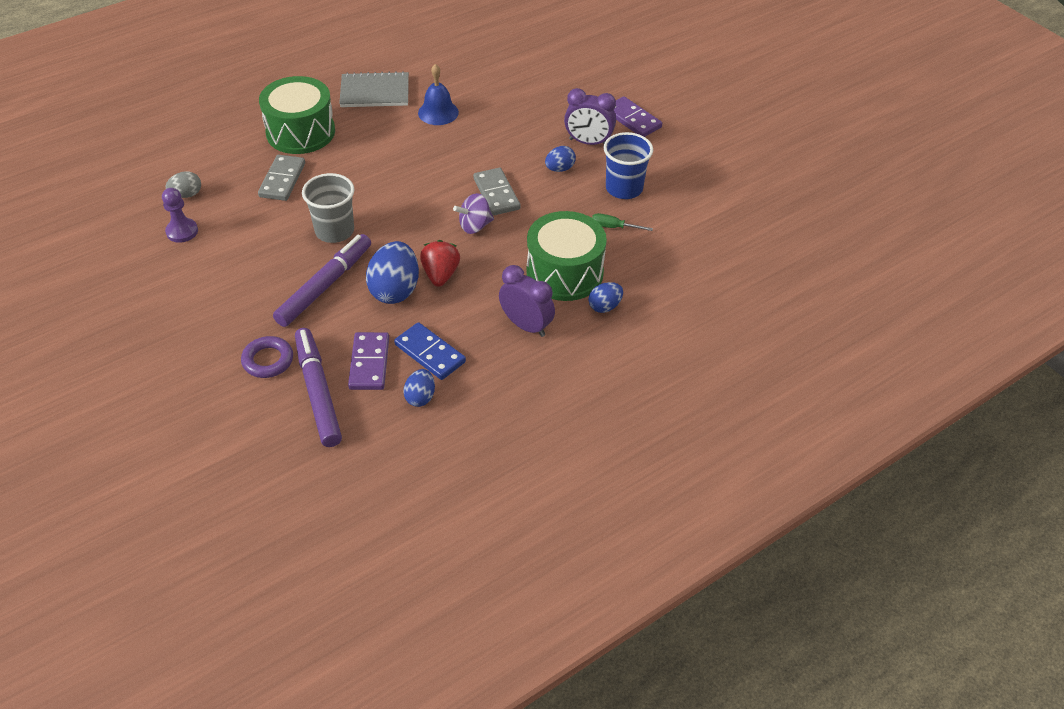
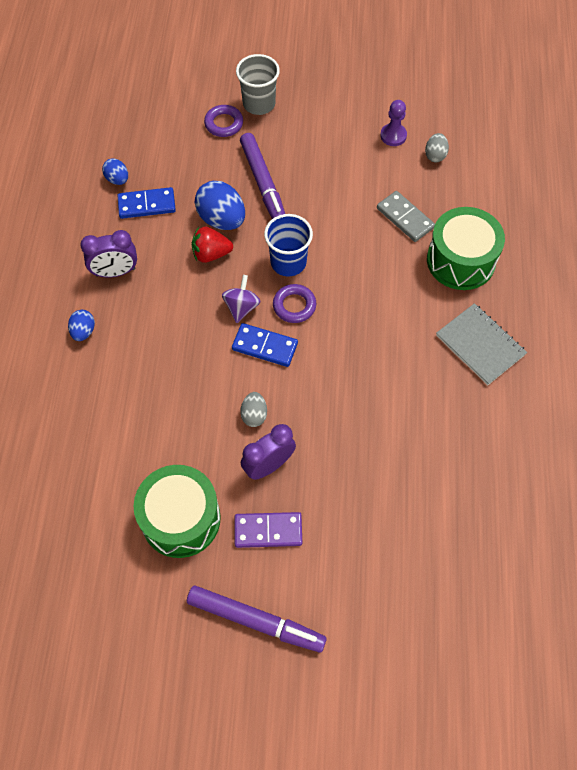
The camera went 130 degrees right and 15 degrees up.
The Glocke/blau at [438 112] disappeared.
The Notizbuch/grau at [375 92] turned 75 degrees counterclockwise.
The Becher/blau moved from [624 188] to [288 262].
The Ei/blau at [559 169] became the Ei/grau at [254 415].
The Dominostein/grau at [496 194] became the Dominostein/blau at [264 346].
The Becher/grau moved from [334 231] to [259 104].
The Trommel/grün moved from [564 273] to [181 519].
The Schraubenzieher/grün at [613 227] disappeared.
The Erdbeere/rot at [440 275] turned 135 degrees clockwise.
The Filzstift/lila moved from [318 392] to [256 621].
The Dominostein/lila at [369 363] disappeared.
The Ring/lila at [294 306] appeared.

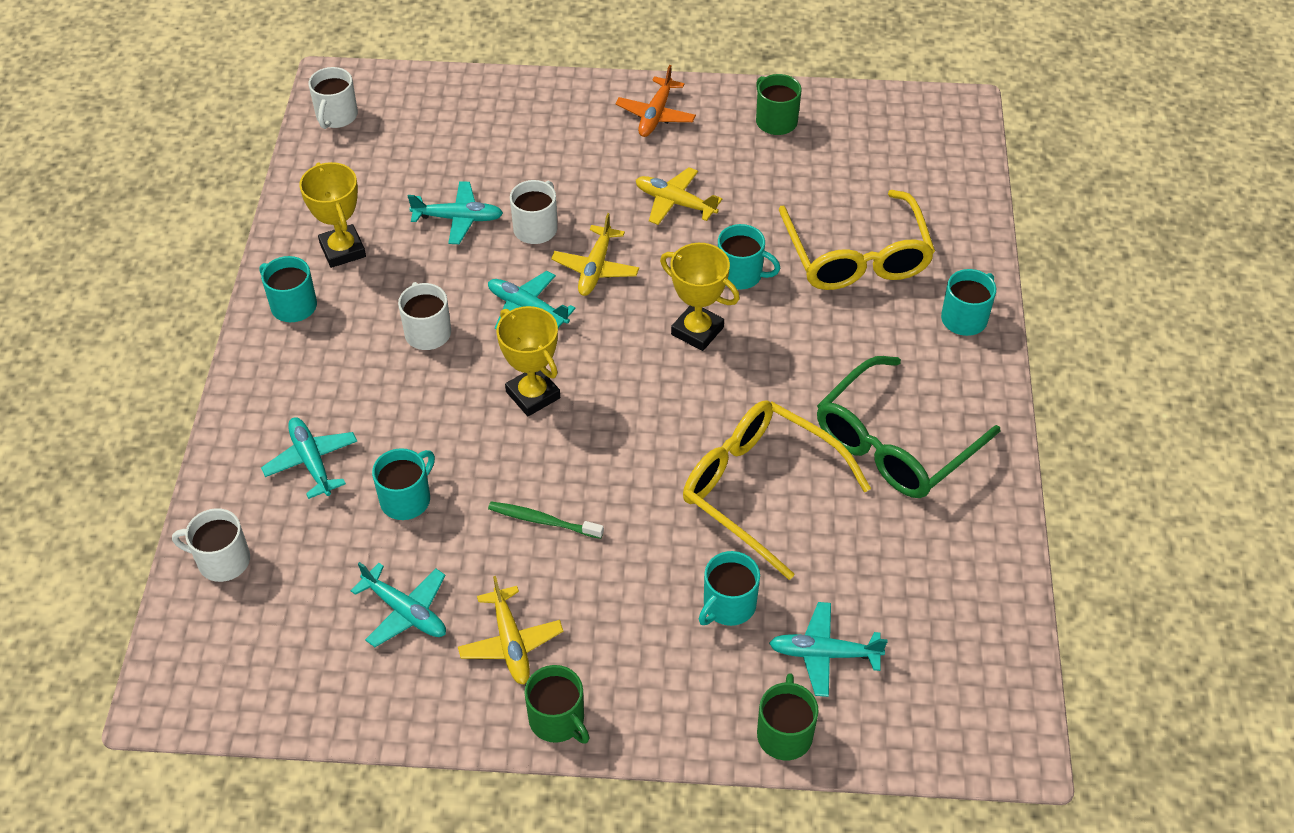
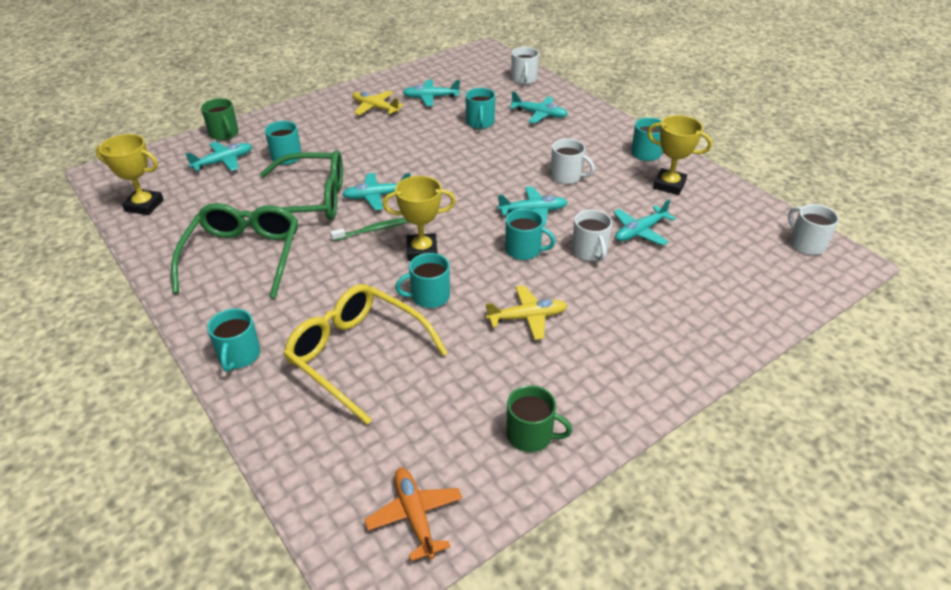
The camera went 140 degrees right and 10 degrees down.
The Flugzeug/orange moved from [655 115] to [415 516].
The Flugzeug/gelb at [595 268] was replaced by the Tasse/türkis at [524 250].
The Pokal/gelb moved from [533 395] to [144 205].
The Brille/gelb at [760 490] became the Brille/grün at [309 200].
The Zahnbürste/grün moved from [543 521] to [373 230].
The Tasse/weiß at [222 560] turned 120 degrees clockwise.
The Tasse/grün at [557 720] disappeared.
The Flugzeug/türkis at [376 196] appeared.

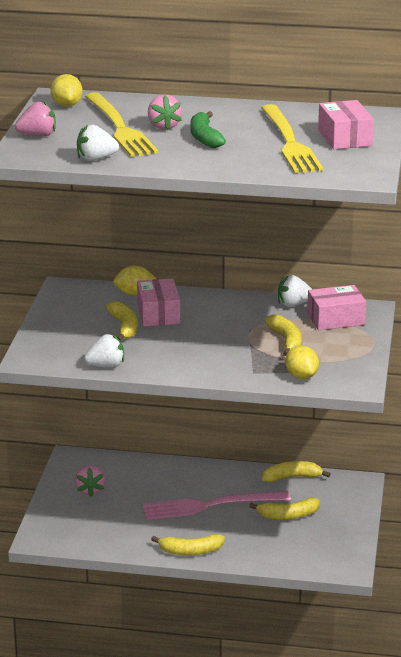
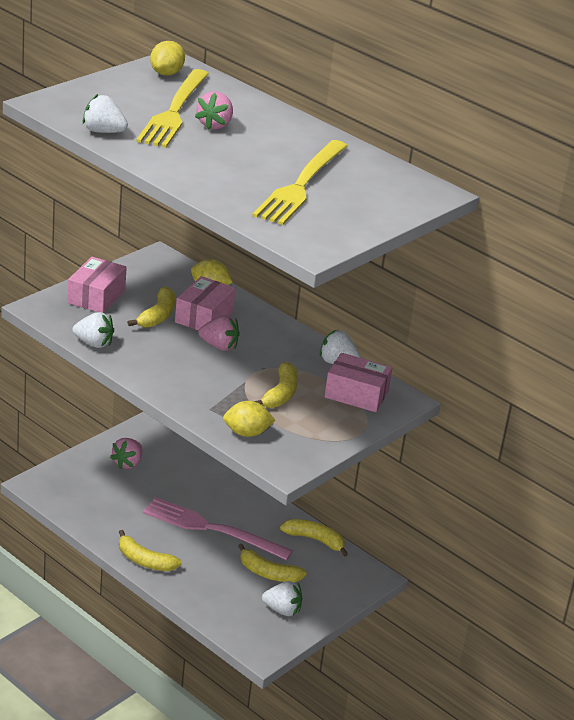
The camera went 30 degrees right and 5 degrees up.
The Schachtel/rosa moved from [344 138] to [96 296].
The Erdbeere/rosa moved from [38 135] to [219 346].
The Banane/grün at [204 137] disappeared.
The Zitrone/gelb at [301 376] turned 75 degrees clockwise.
The Erdbeere/weiß at [282 610] appeared.

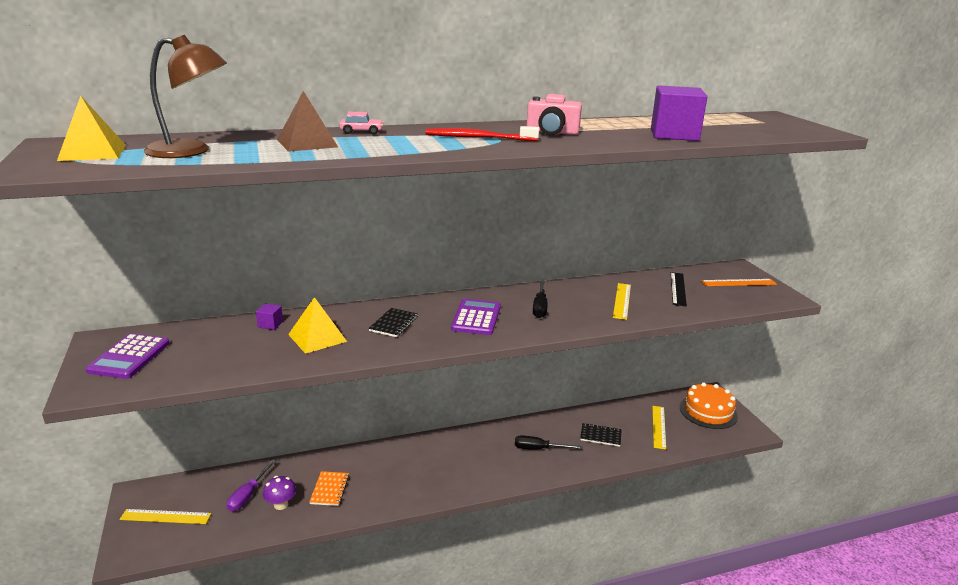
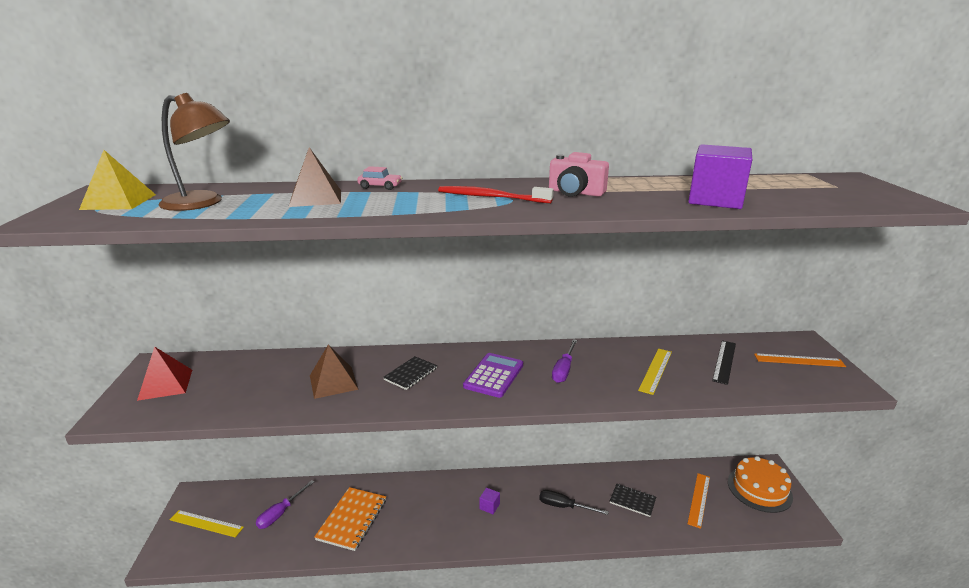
The camera went 15 degrees right and 0 degrees up.
The Schraubenzieher/schwarz at [540 307] became the Schraubenzieher/lila at [564 370].
The Pyramide/gelb at [317 338] became the Pyramide/braun at [333 382].
The Kubus/lila moved from [270 324] to [489 506].
The Taschenrechner/lila at [129 357] was replaced by the Pyramide/rot at [165 384].
The Lineal/gelb at [659 427] became the Lineal/orange at [699 499].
The Notizbuch/orange at [330 489] changed to 1.59 times the size.
The Pilz/lila at [281 504] disappeared.

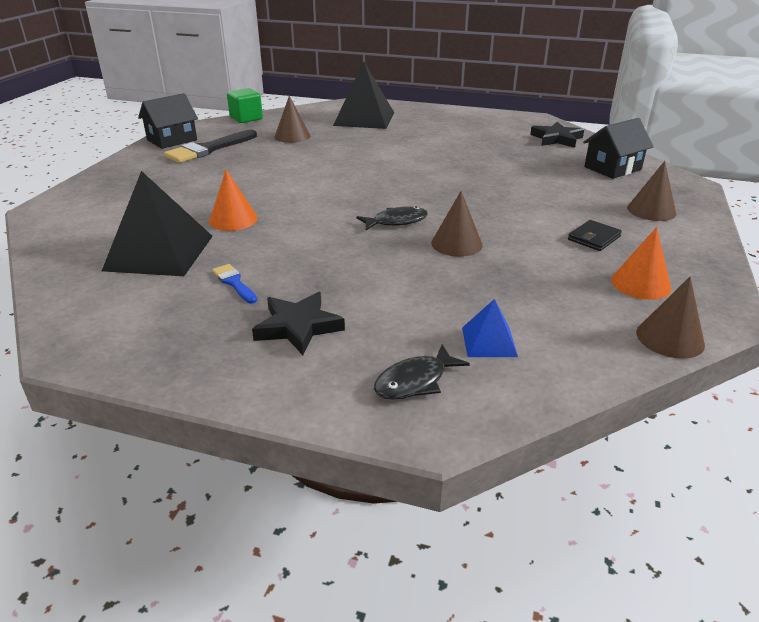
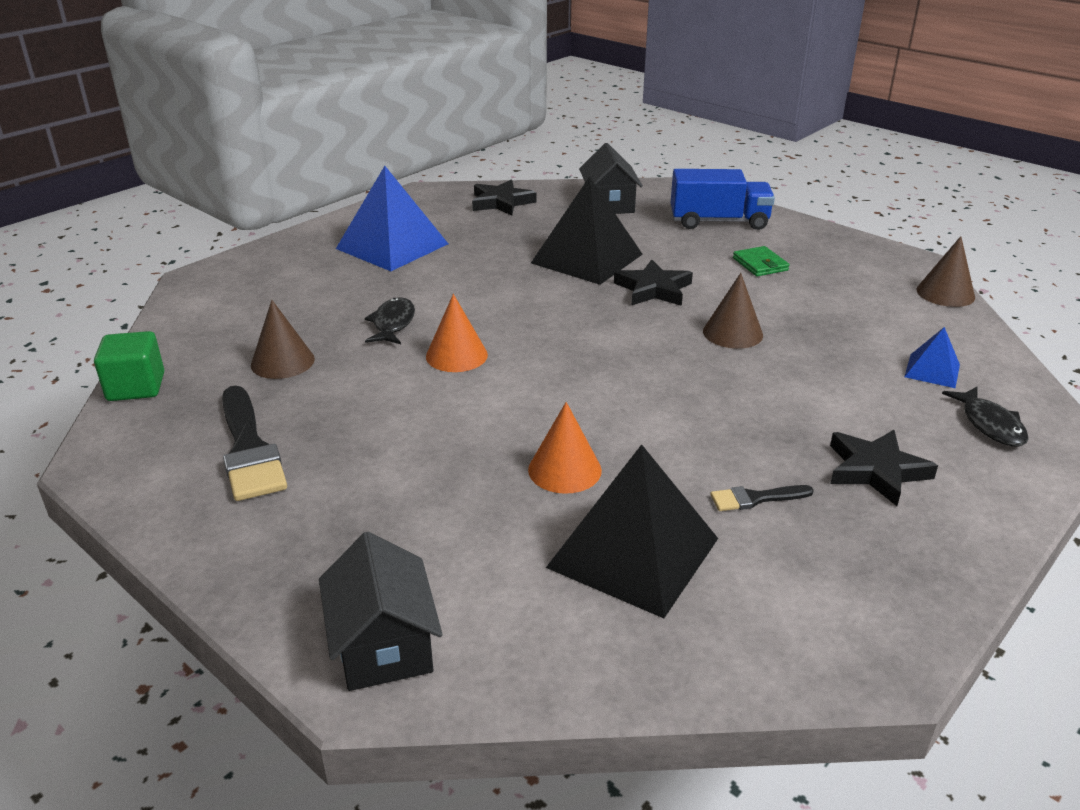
The camera went 65 degrees left and 0 degrees up.
The Pyramide/schwarz moved from [364 118] to [586 258].
The Haus/schwarz moved from [172 140] to [383 645].
The Kegel/braun at [651 210] was replaced by the Lastwagen/blau at [719 222].
The Fisch/schwarz moved from [396 221] to [393 324].
The Geldbörse/schwarz at [594 238] became the Geldbörse/grün at [760 264].
The Kegel/orange moved from [640 284] to [456 355].
The Pinsel/blau at [234 283] became the Pinsel/schwarz at [755 498].
The Pyramide/blau at [392 246] appeared.
The Stern/schwarz at [653 289] appeared.

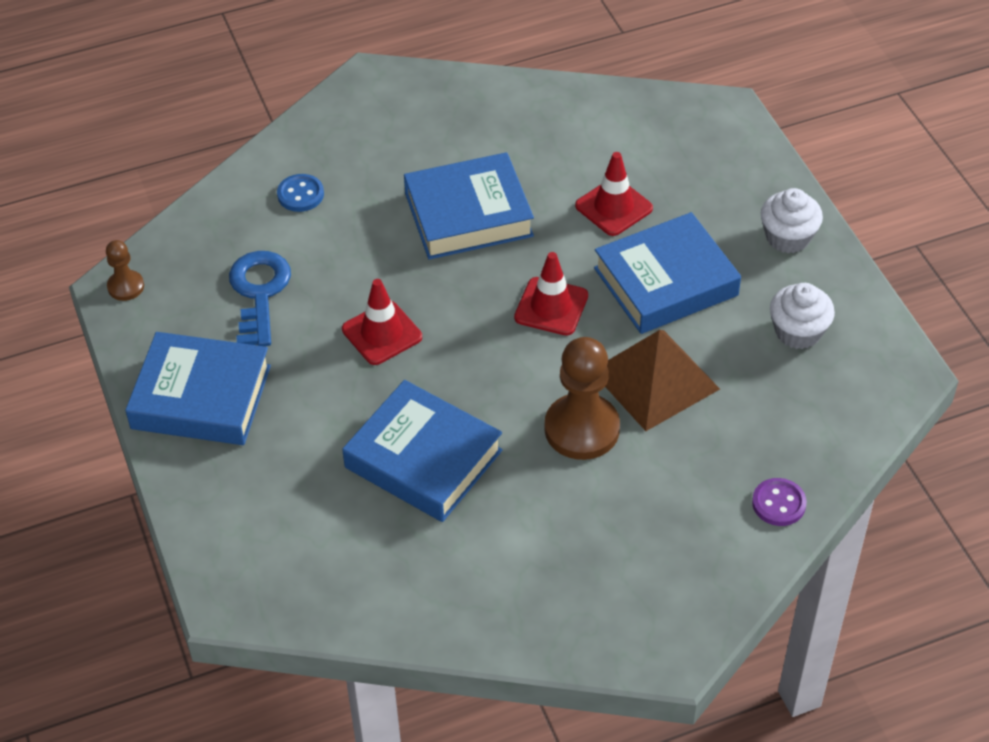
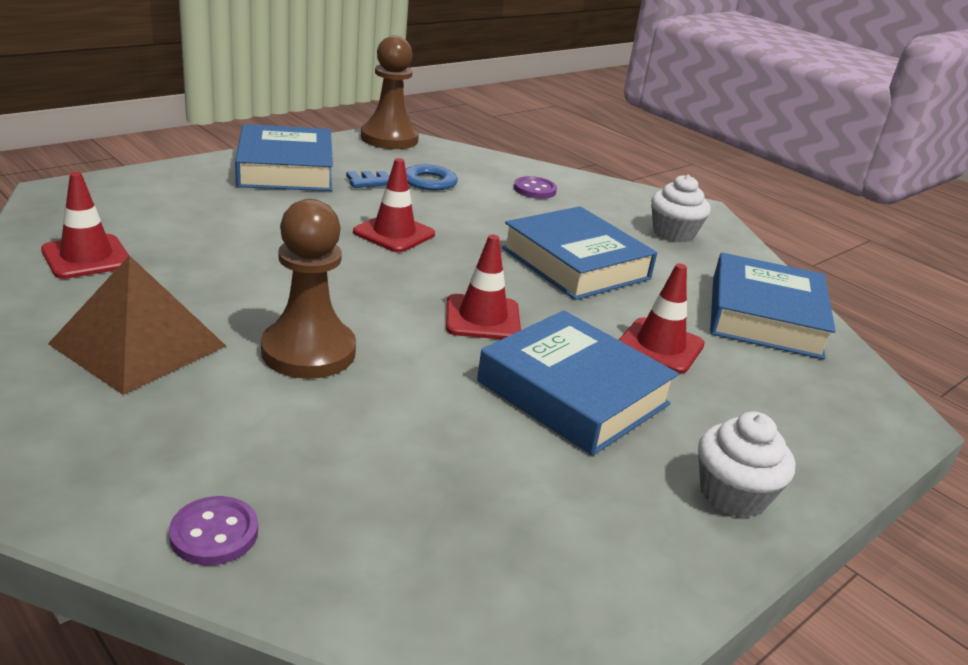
The camera went 65 degrees right and 20 degrees down.
The Knopf/blau at [300 194] became the Knopf/lila at [534 190].
The Bauer/braun at [126 287] changed to 1.94 times the size.
The Muffin/weiß moved from [798 332] to [673 233].
The Pyramide/braun moved from [654 379] to [138 344].
The Buch/blau moved from [423 459] to [765 316].
The Leitkegel/rot at [87 257] appeared.

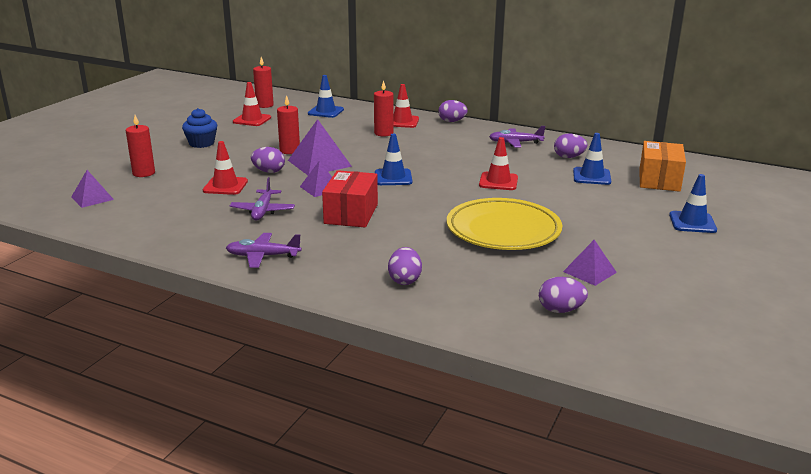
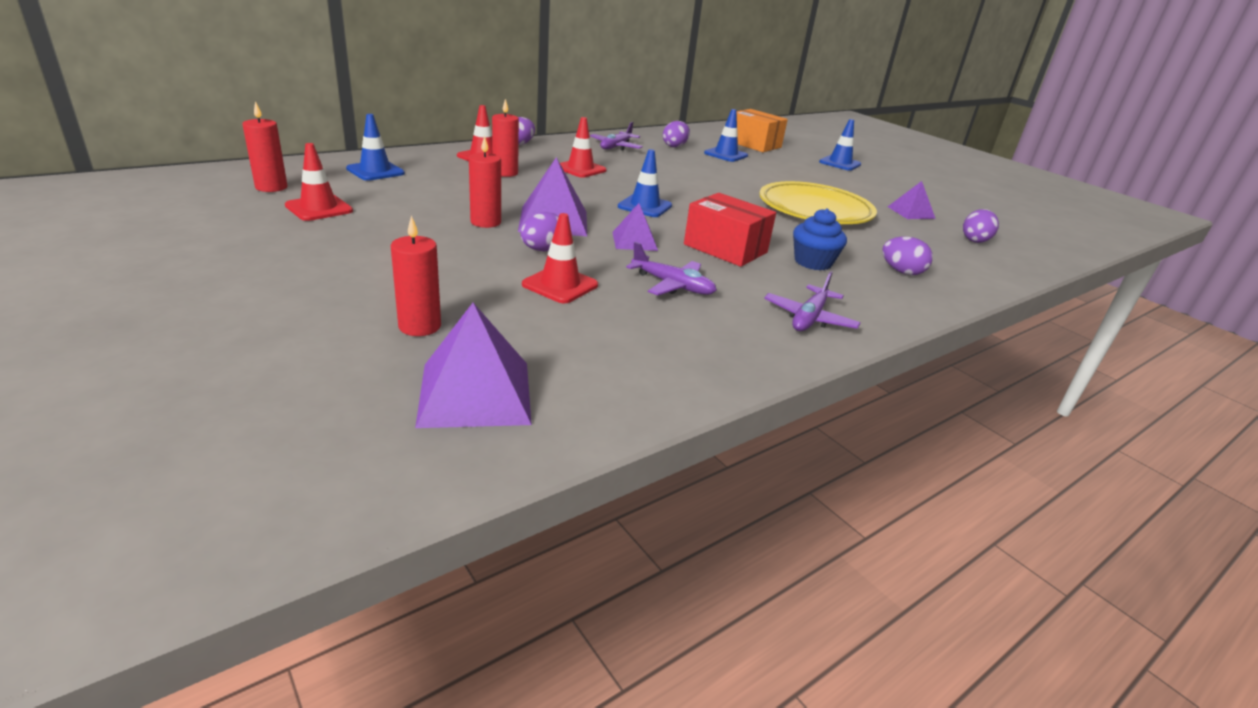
The camera went 65 degrees left and 5 degrees up.
The Muffin/blau moved from [201 143] to [813 262].
The Leitkegel/rot moved from [498 181] to [580 169].
The Pyramide/lila at [92 198] changed to 1.65 times the size.

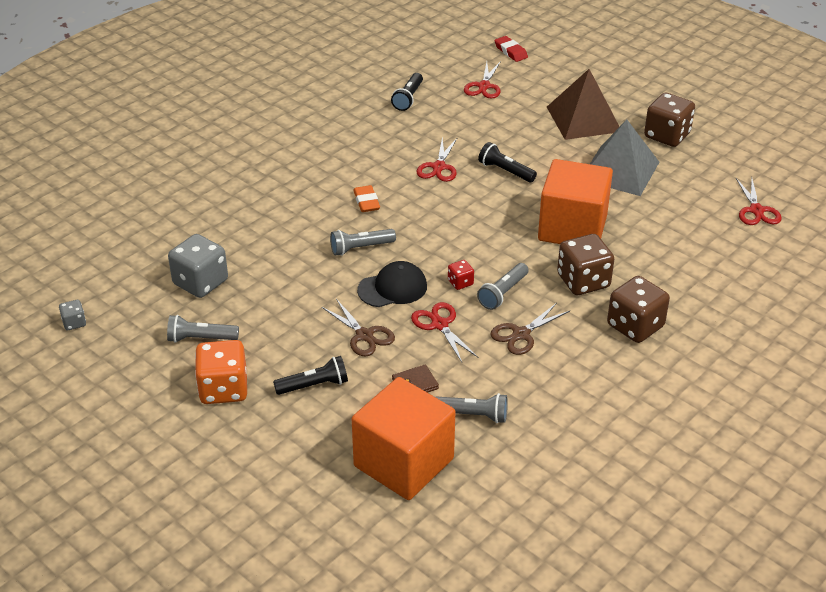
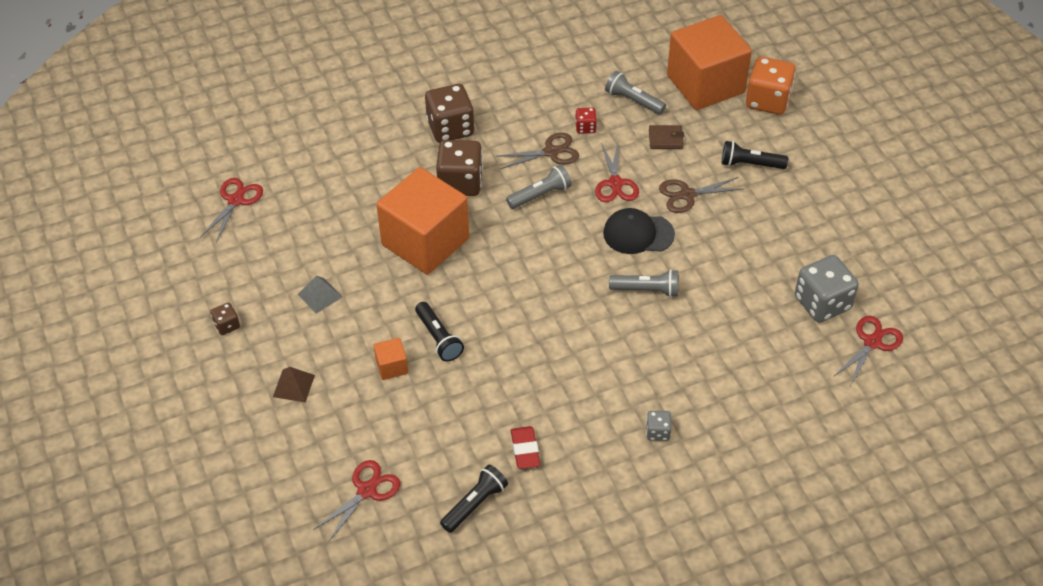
The camera went 155 degrees left and 10 degrees up.
The Radiergummi/rot moved from [510 51] to [525 450].
The Pyramide/braun at [583 119] changed to 0.45 times the size.
The Spielwürfel/braun at [667 135] changed to 0.48 times the size.
The Pyramide/grau at [619 170] changed to 0.45 times the size.
The Schere/rot moved from [439 167] to [872 342].
The Radiergummi/orange at [366 202] disappeared.
The Spielwürfel/rot moved from [460 282] to [585 127].
The Schere/braun at [364 335] turned 90 degrees counterclockwise.
The Spielwürfel/grau moved from [74 323] to [658 432].
The Taschenlampe/grau at [201 338] disappeared.
The Spielwürfel/orange moved from [223 389] to [767 100].
The Kubus/orange at [392 366] appeared.

